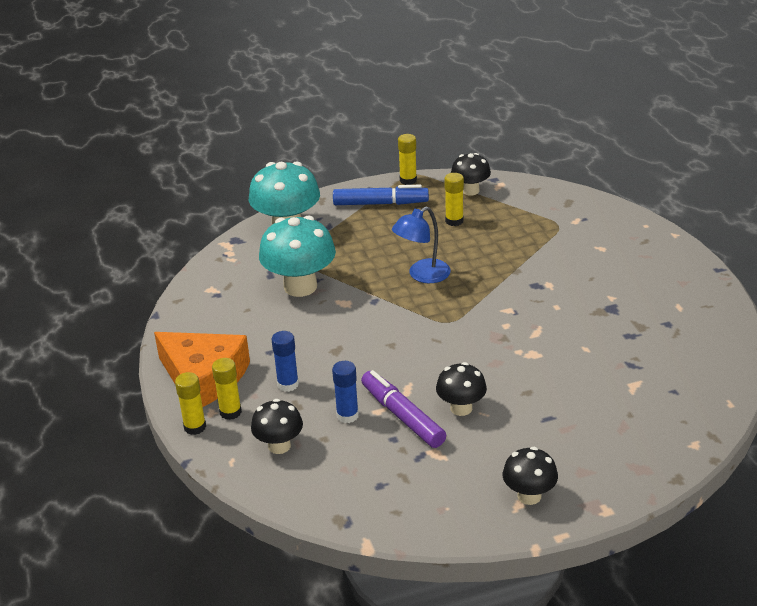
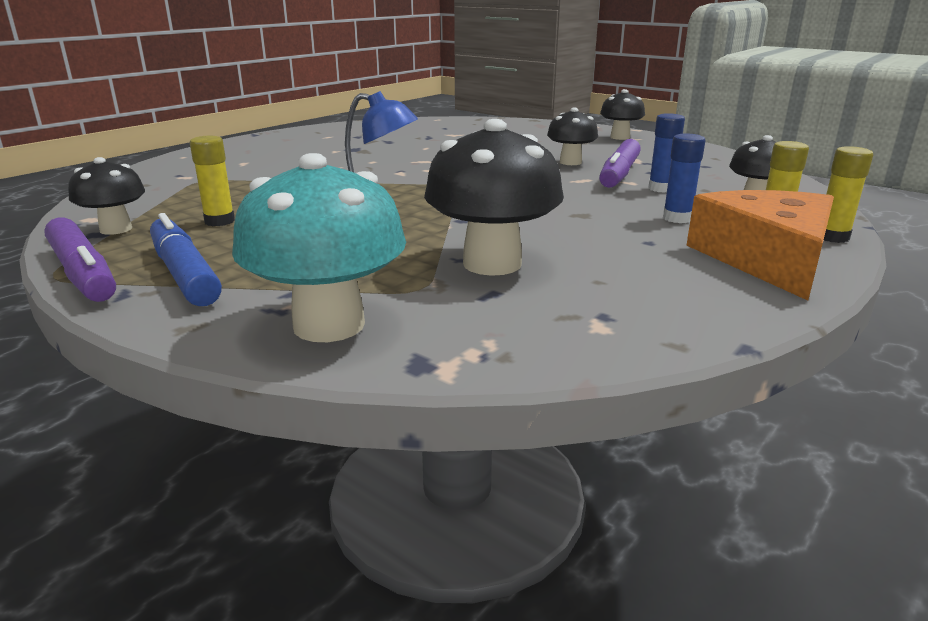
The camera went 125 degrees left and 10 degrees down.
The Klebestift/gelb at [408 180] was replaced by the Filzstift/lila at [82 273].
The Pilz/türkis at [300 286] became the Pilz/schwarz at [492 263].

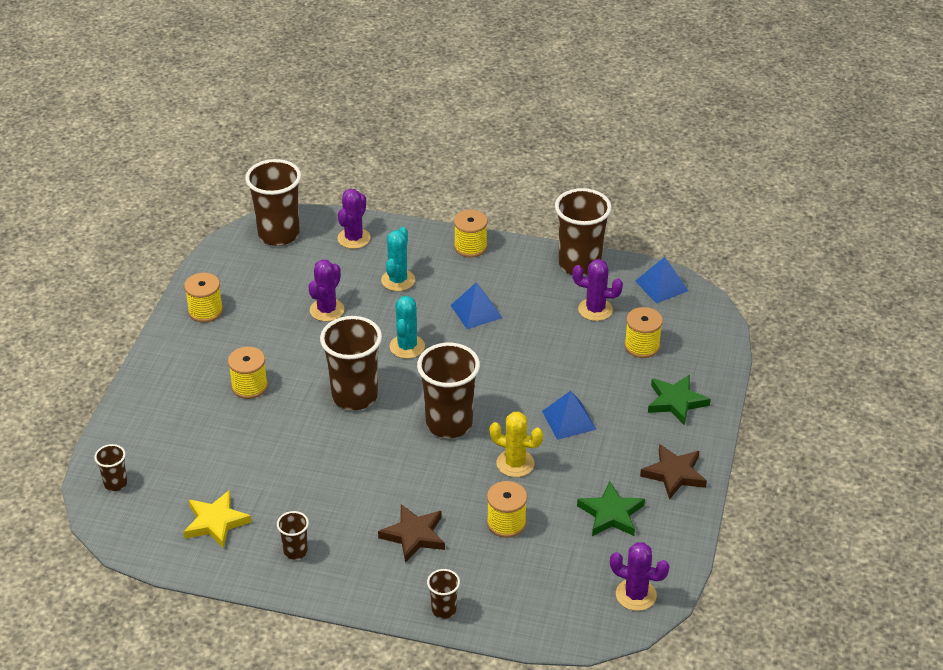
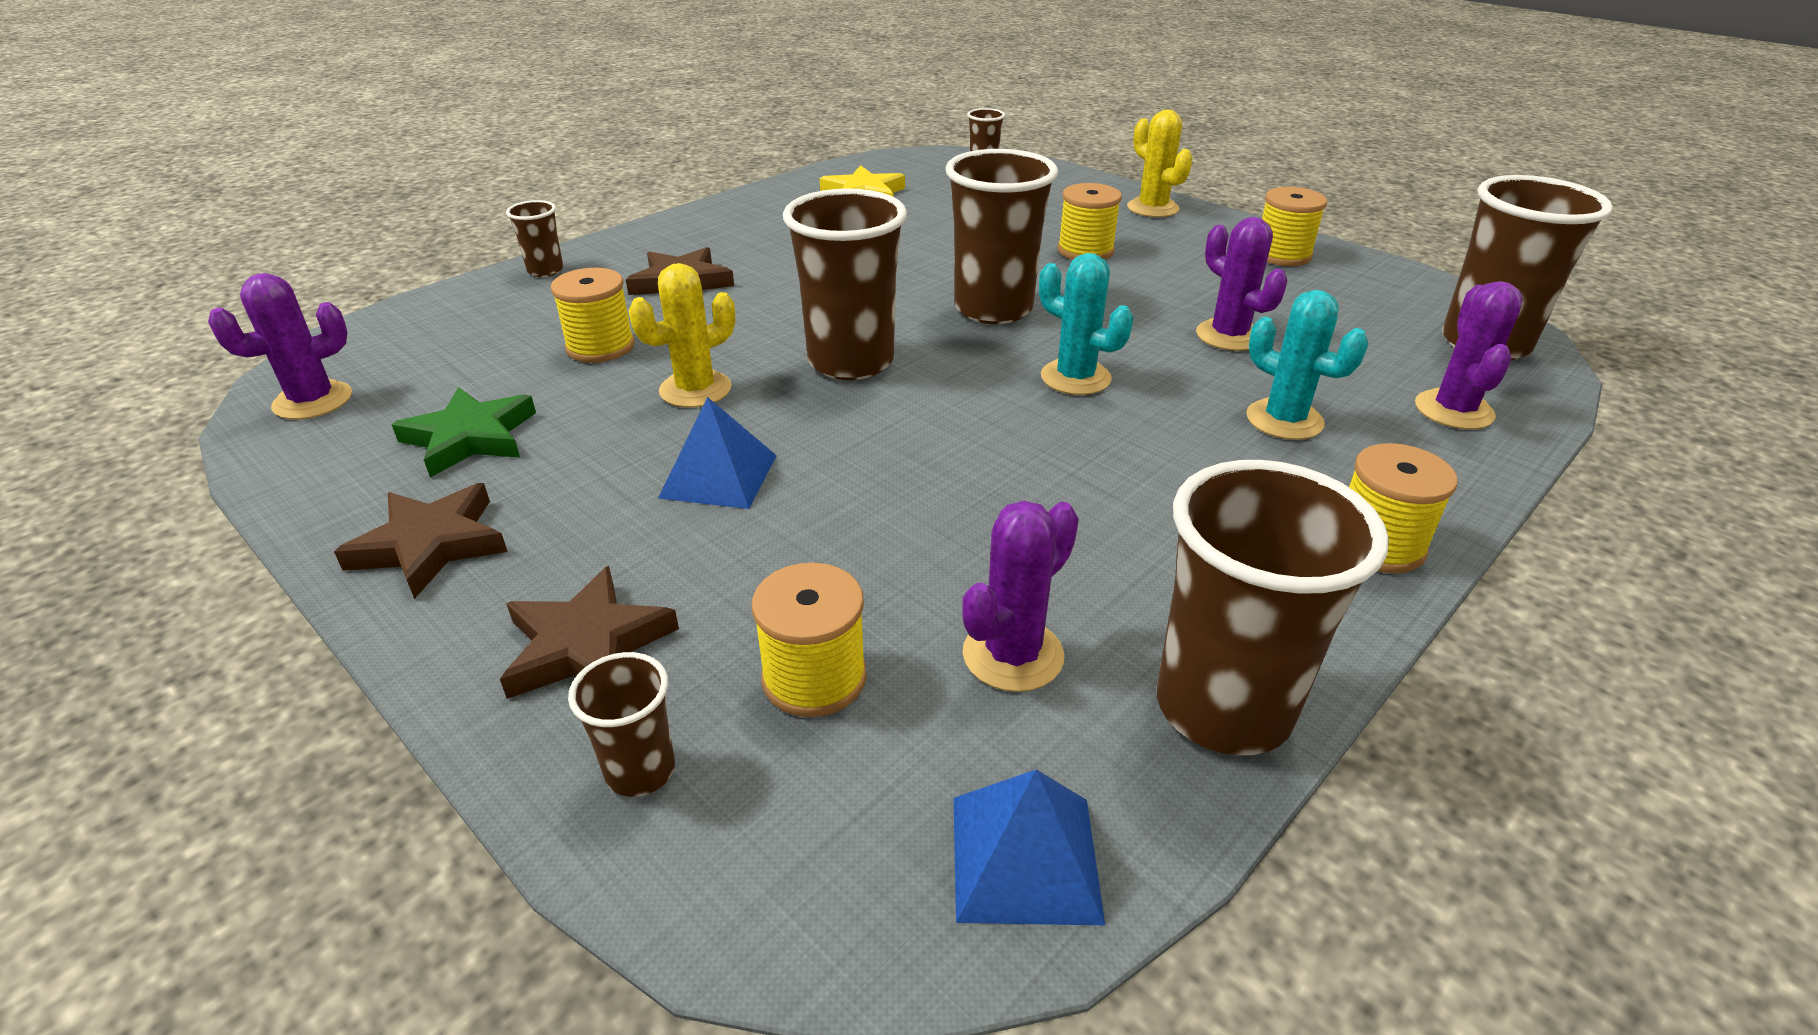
The camera went 120 degrees right and 5 degrees down.
The Kaktus/lila at [354 238] turned 45 degrees clockwise.
The Pyramide/blau at [476 311] disappeared.
The Stern/grün at [676 402] became the Stern/braun at [587 645].
The Becher/braun moved from [295 551] to [640 771].
The Kaktus/gelb at [1152 208] appeared.

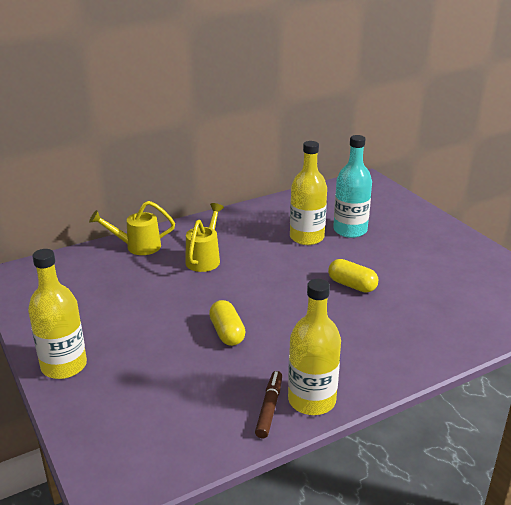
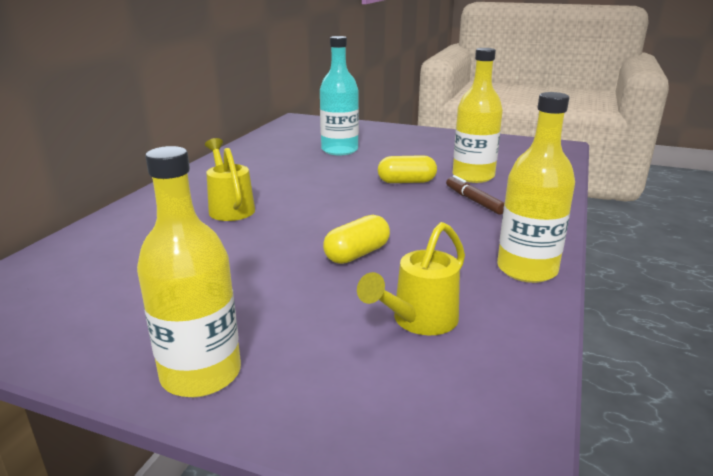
The camera went 40 degrees left and 5 degrees down.
The Flasche/gelb moved from [306 237] to [473 176].
The Gießkanne/gelb moved from [137 247] to [419 321].
The Kapsel/gelb at [227 333] turned 75 degrees counterclockwise.
The Filzstift/braun moved from [269 408] to [473 201].

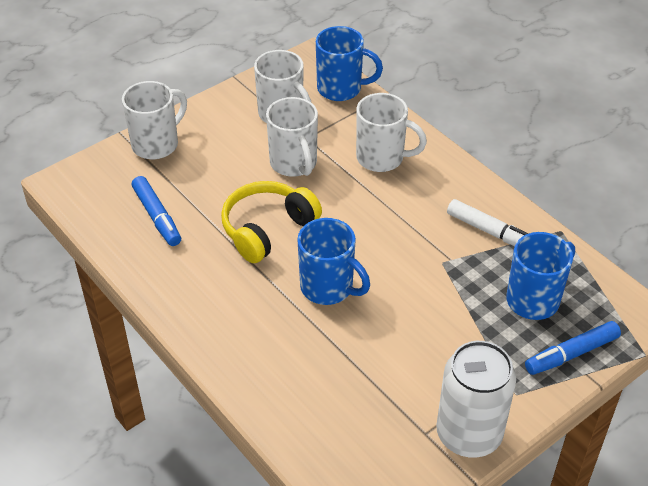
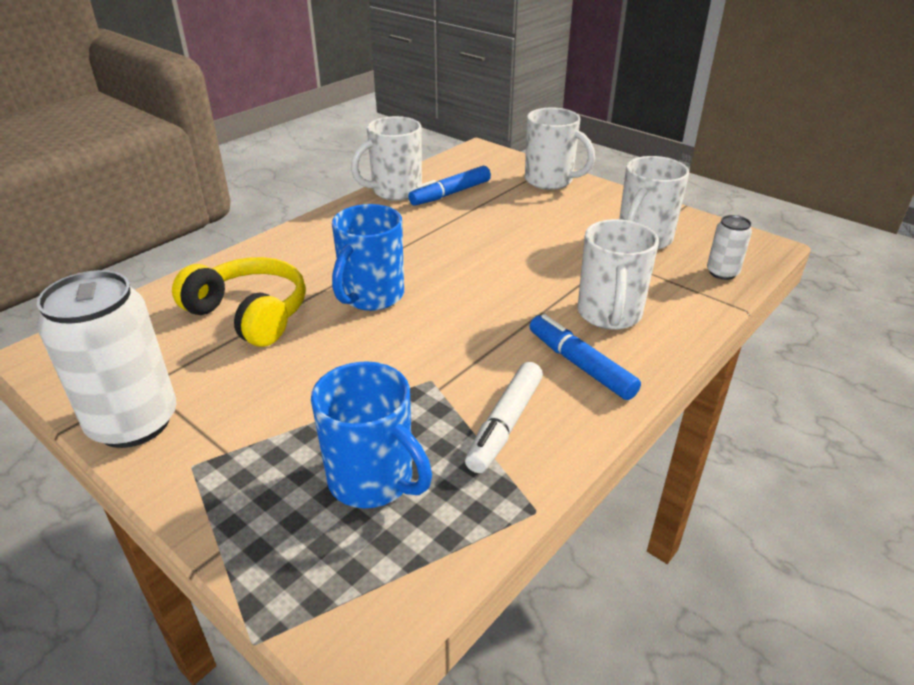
The camera went 80 degrees right and 10 degrees down.
The Tasse/blau at [341 89] was replaced by the Dose/weiß at [722 272].
The Tasse/weiß moved from [294 163] to [395 191].
The Kopfhörer/gelb moved from [267 229] to [250 314].
The Filzstift/blau moved from [571 354] to [580 365].

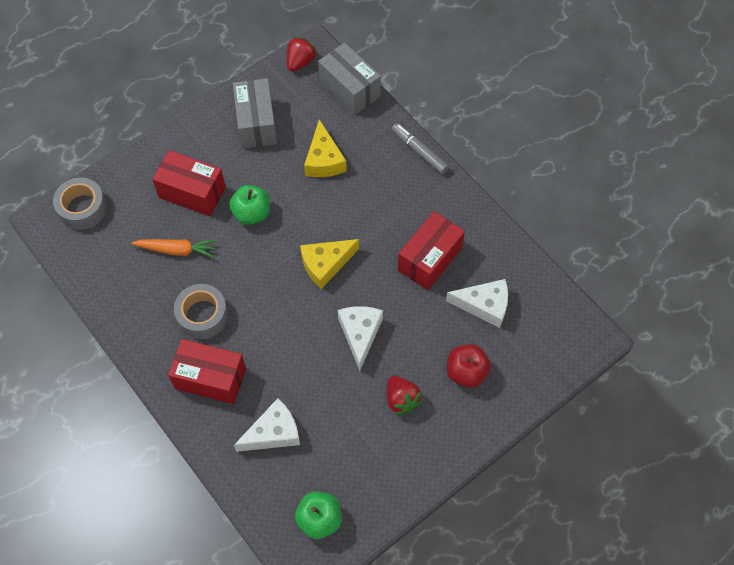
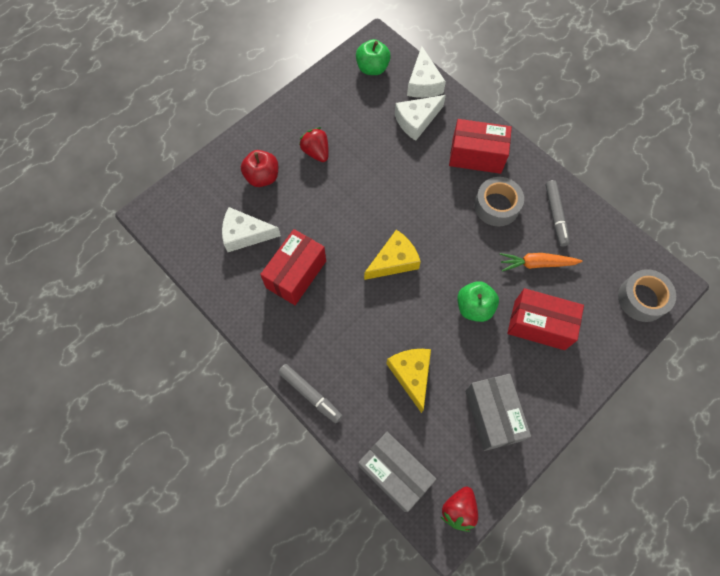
The camera went 175 degrees right and 5 degrees up.
The Käse/weiß moved from [360 334] to [423 83].
The Filzstift/grau at [555 215] appeared.

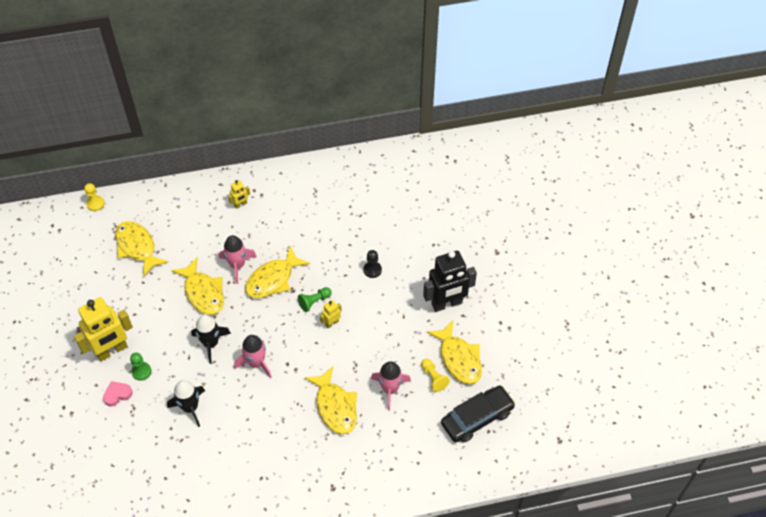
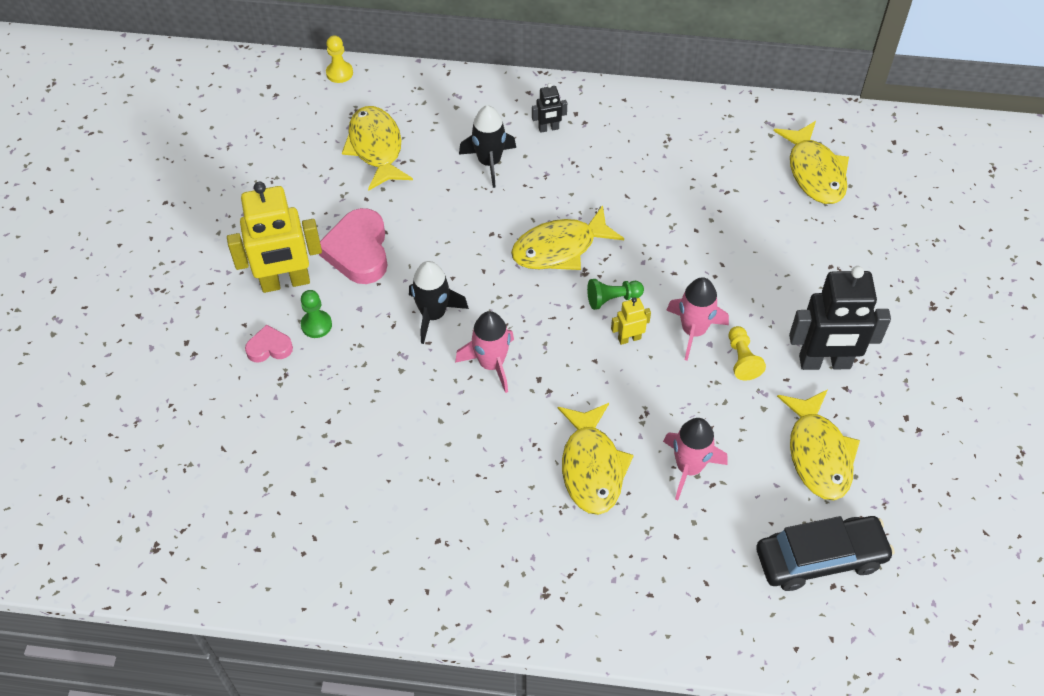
The camera went 20 degrees right and 0 degrees up.
The Roboter/gelb at [240 204] became the Roboter/schwarz at [548 128].
The Rakete/rosa moved from [237 265] to [694 331].
The Bauer/schwarz at [372 270] disappeared.
The Fisch/gelb moved from [203 292] to [814 172].
The Bauer/gelb moved from [433 378] to [742 359].
The Rakete/schwarz moved from [190 408] to [489 162].
The Herz/rosa at [358 251] appeared.

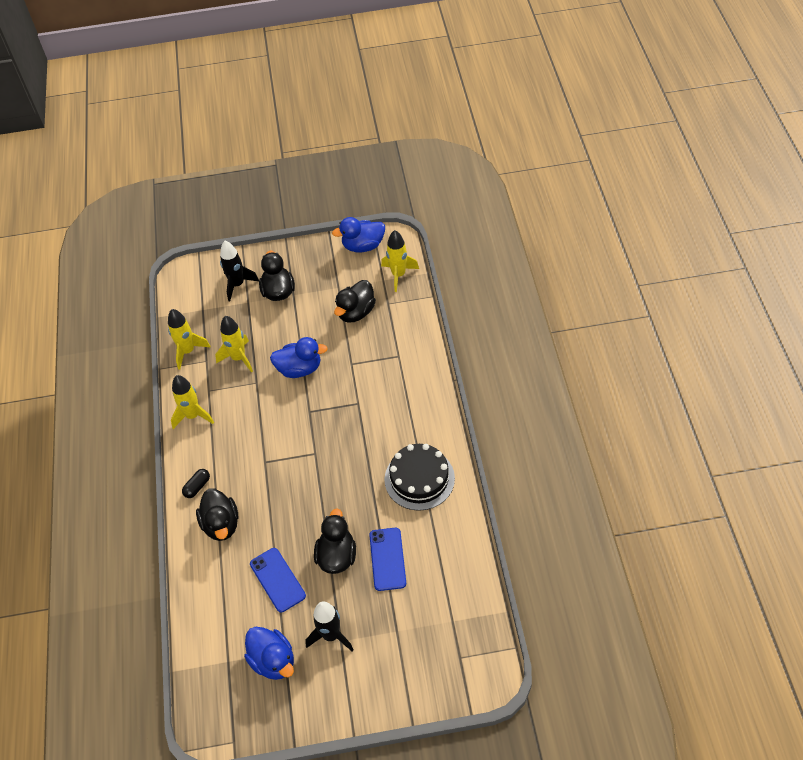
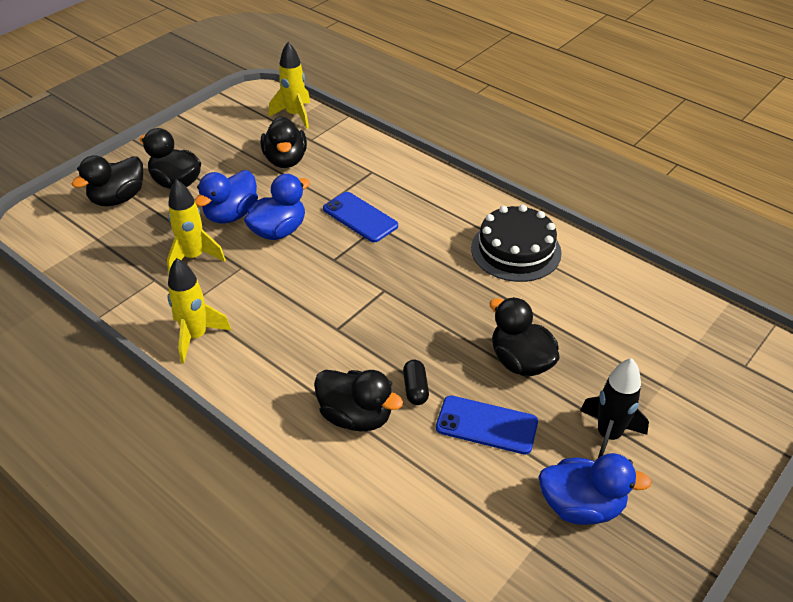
The camera went 45 degrees left and 10 degrees down.
The Ente/blau moved from [363 246] to [231 214].
The Rakete/schwarz at [237 285] was replaced by the Ente/schwarz at [118 198].
The Rakete/gelb at [188 351] disappeared.
The Kapsel/schwarz moved from [197 487] to [415 389].
The Handy/blau moved from [387 559] to [360 217].

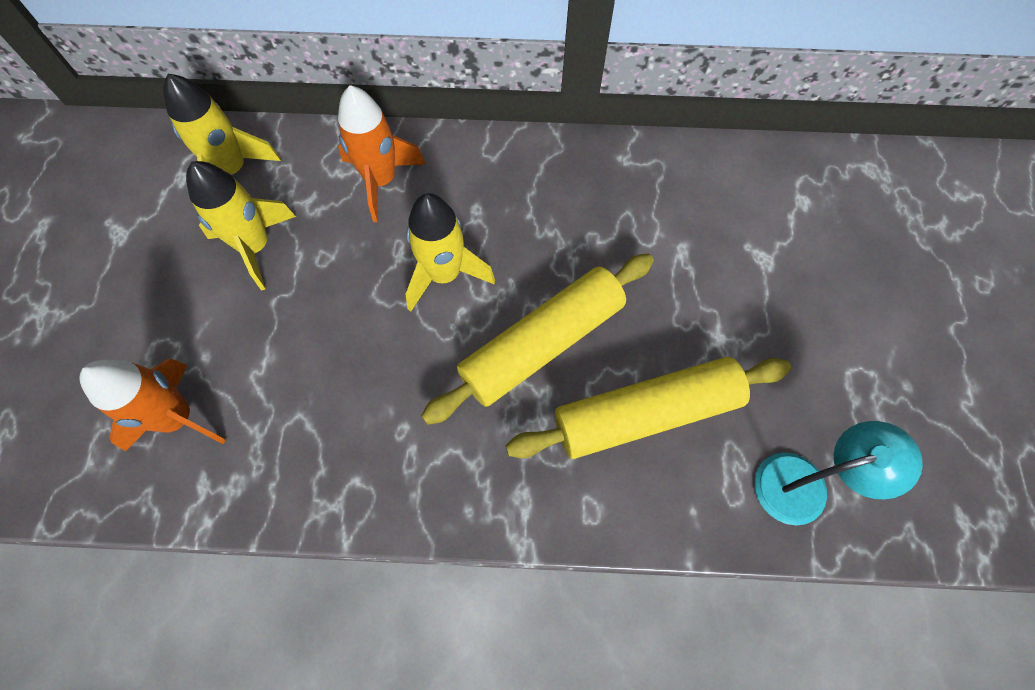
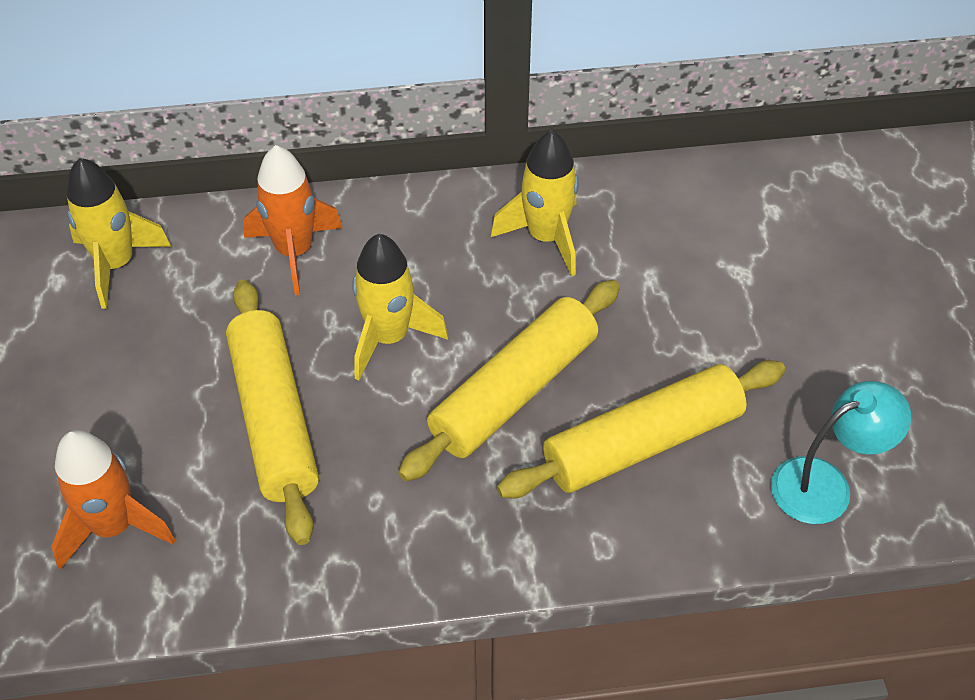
The camera went 10 degrees left and 15 degrees down.
The Rakete/gelb moved from [255 246] to [546 237].
The Nudelholz/gelb at [274 419] appeared.

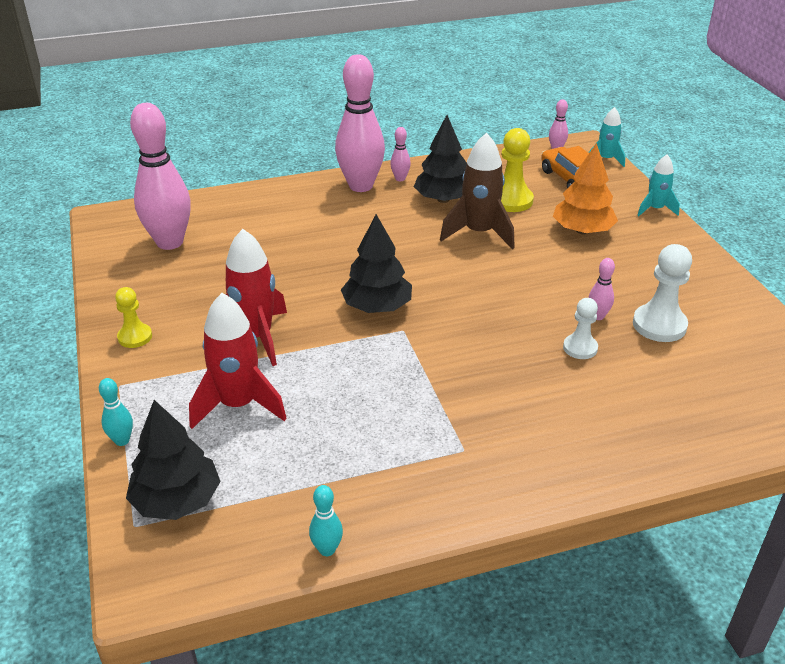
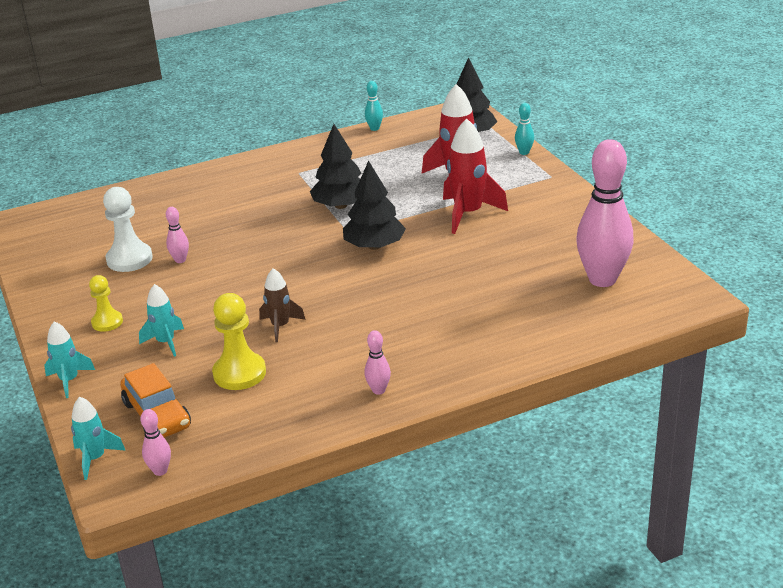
The camera went 175 degrees right and 5 degrees down.
The Bowlingkegel/rosa at [361 186] disappeared.
The Baum/schwarz moved from [443 199] to [341 205].
The Rakete/braun at [479 233] changed to 0.58 times the size.
The Baum/orange at [582 230] was replaced by the Rakete/türkis at [166 342].
The Bauer/gelb moved from [135 337] to [107 322].
The Bauer/weiß at [580 348] disappeared.

